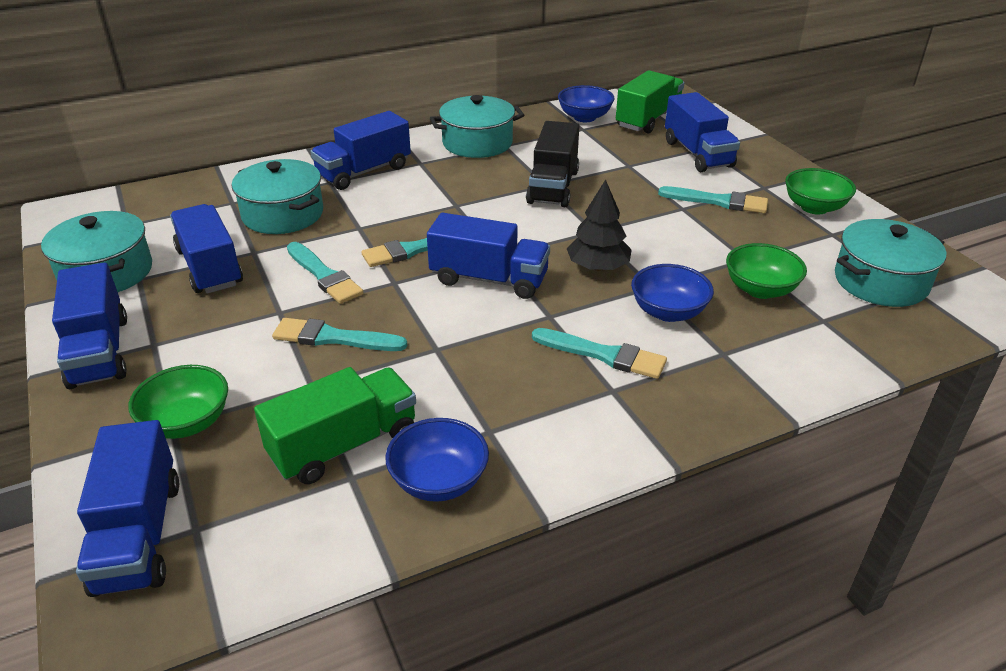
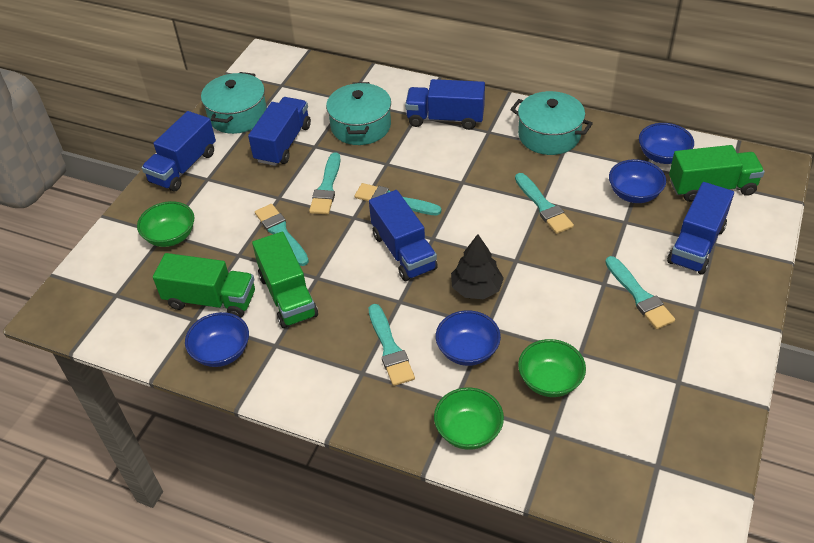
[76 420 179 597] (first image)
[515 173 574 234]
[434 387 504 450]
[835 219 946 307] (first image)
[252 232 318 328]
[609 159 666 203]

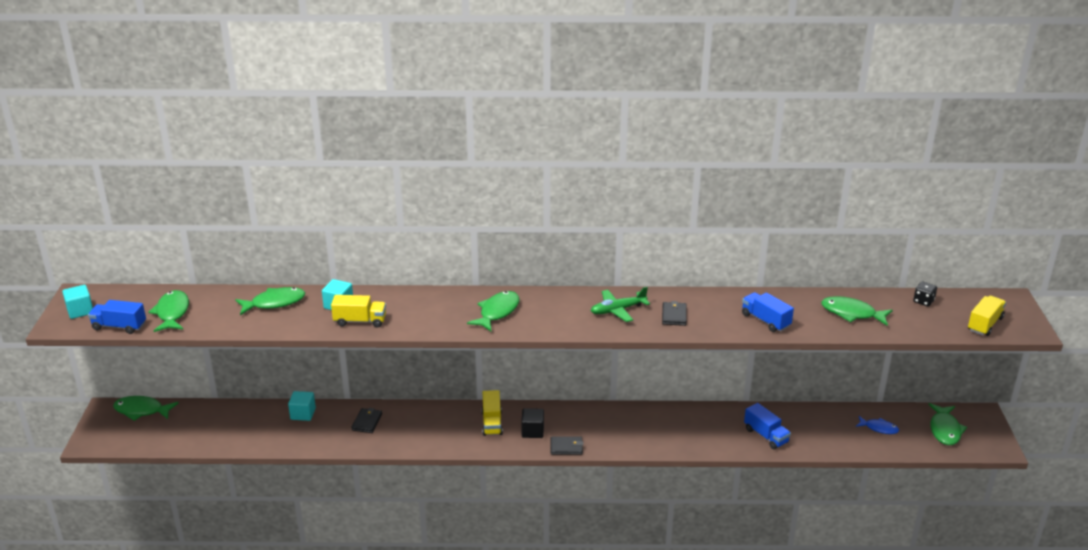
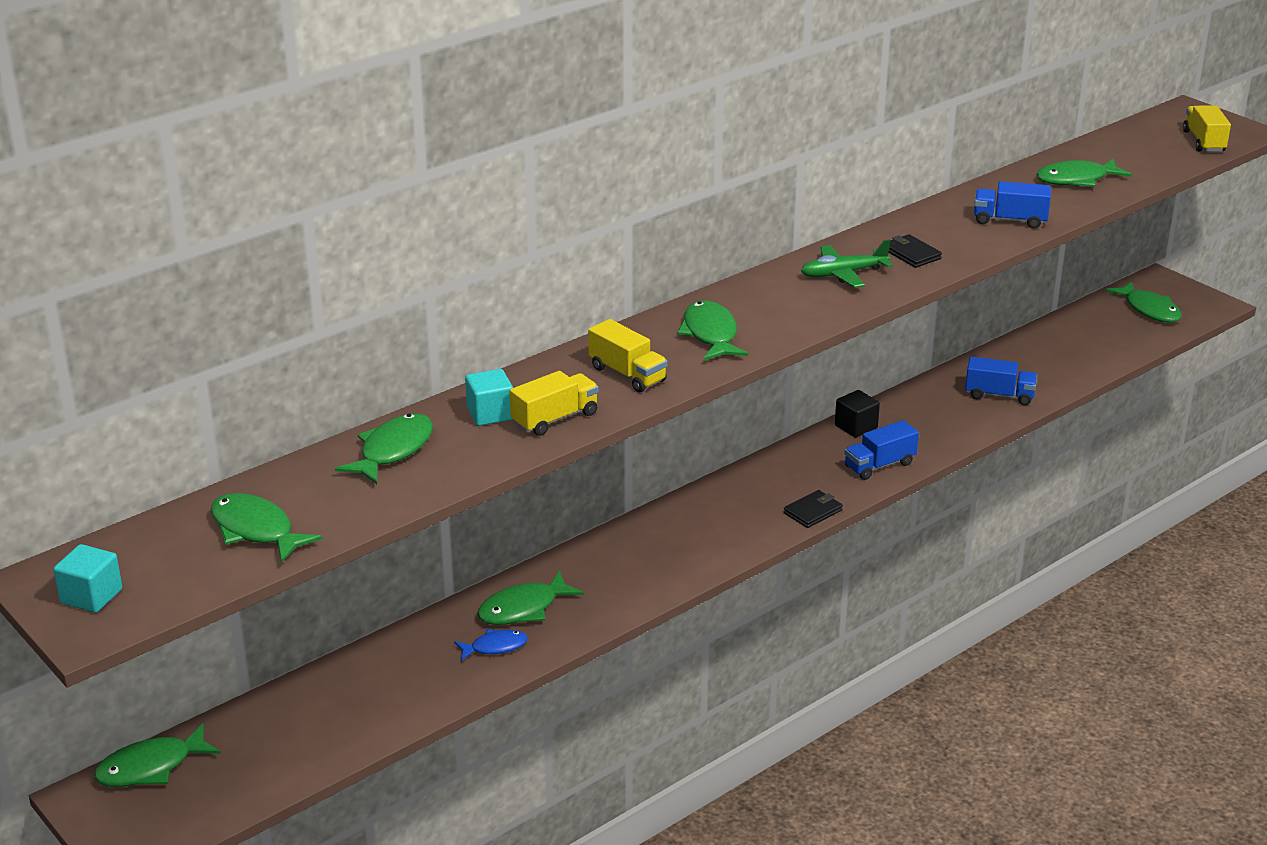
[844 420 919 480]
[288 391 316 421] (first image)
[477 571 584 625]
[588 319 667 392]
[835 390 880 438]
[801 240 893 288]
[454 629 528 661]
[913 282 937 306] (first image)

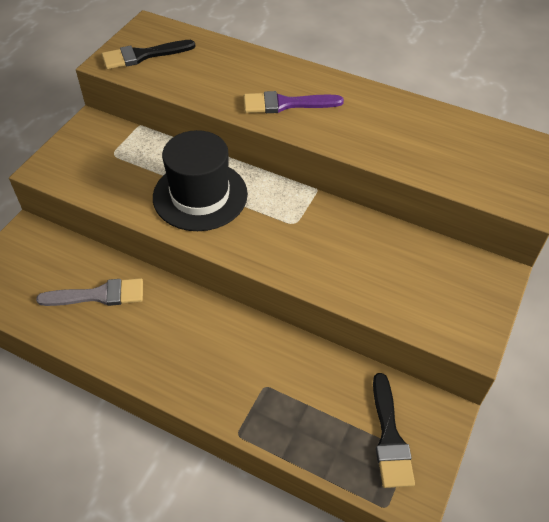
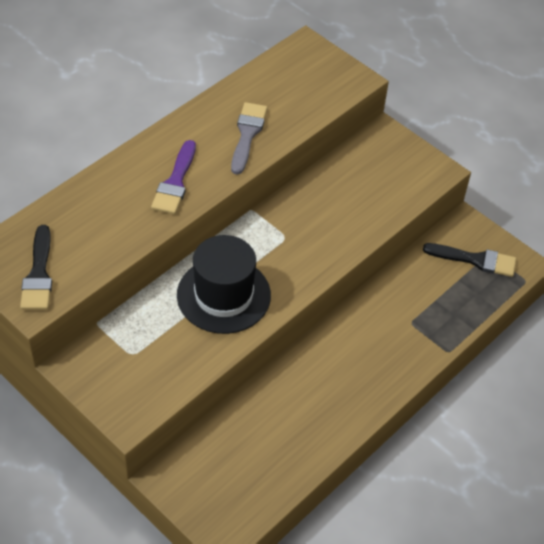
[231 102 267 175]

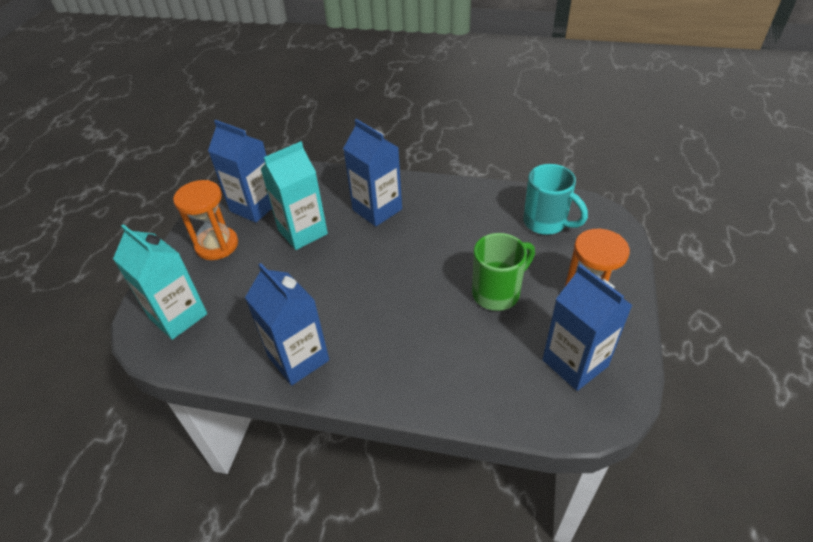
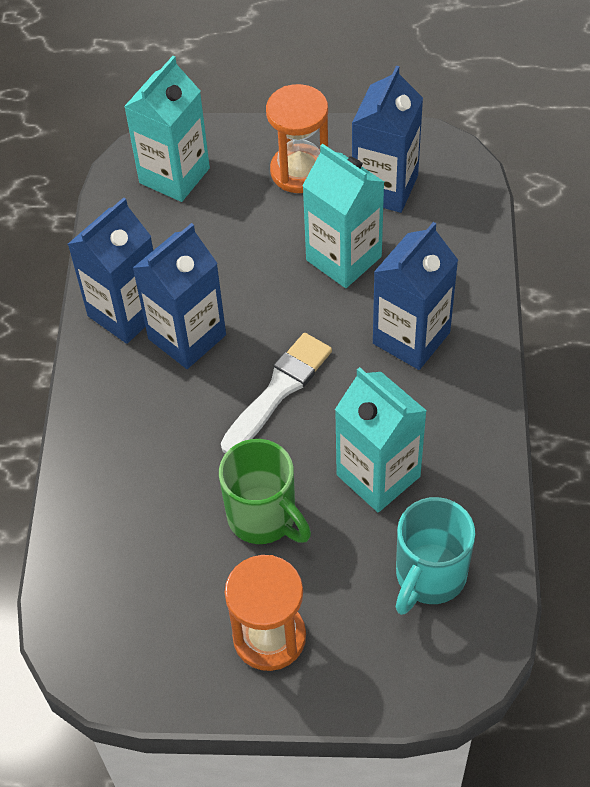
[133 223 226 369]
[221 333 332 454]
[335 367 427 513]

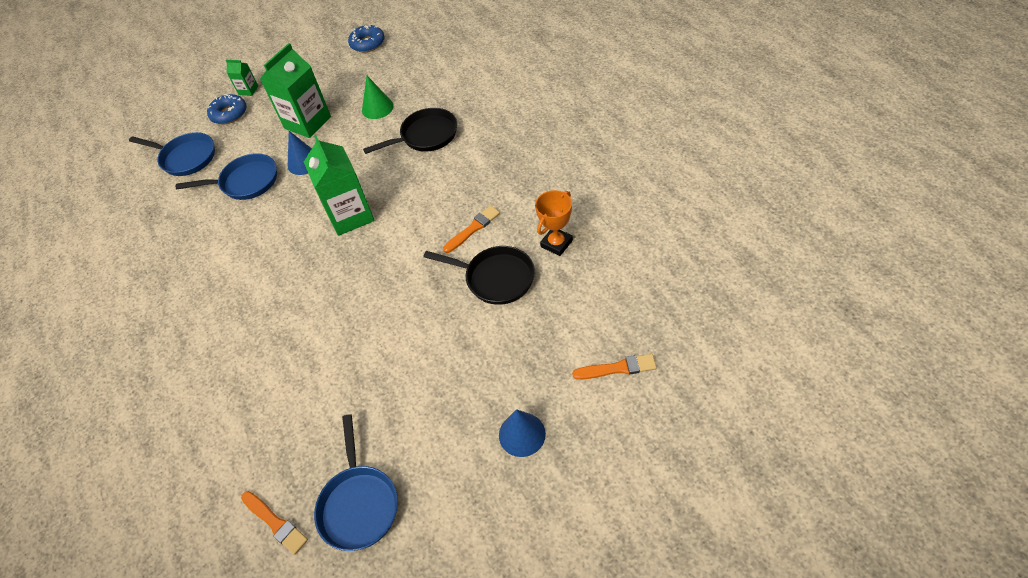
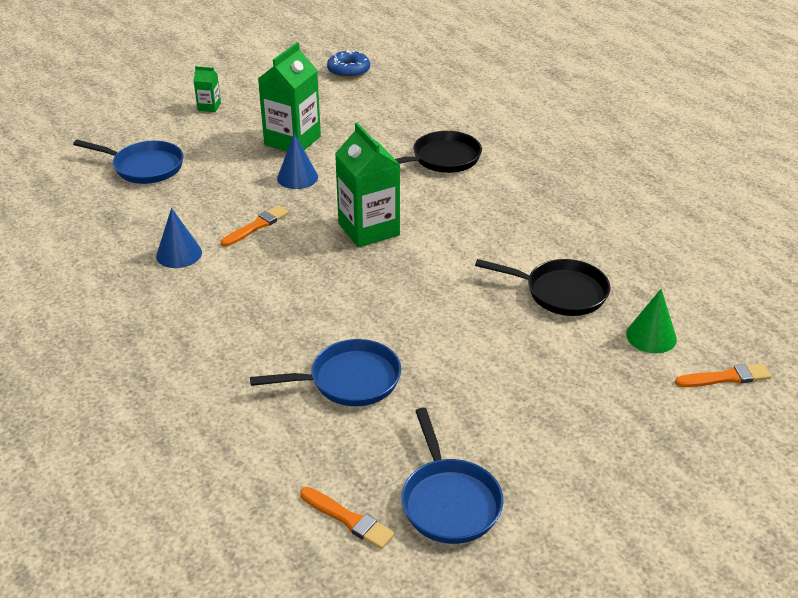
[250 339 401 406]
[207 94 247 124] (first image)
[626 289 677 353]
[221 205 289 247]
[156 208 202 268]
[535 190 573 256] (first image)

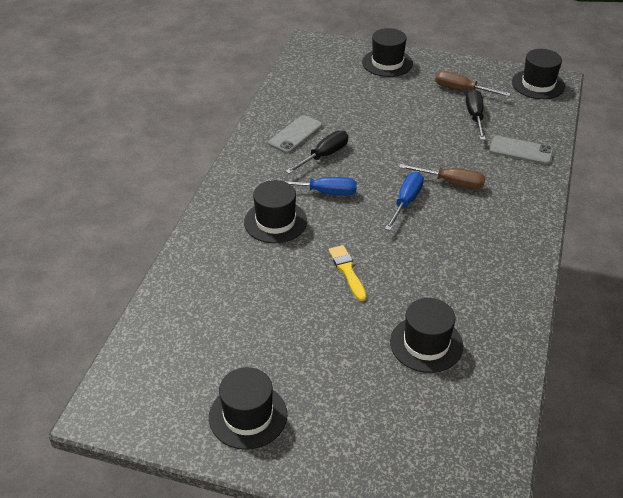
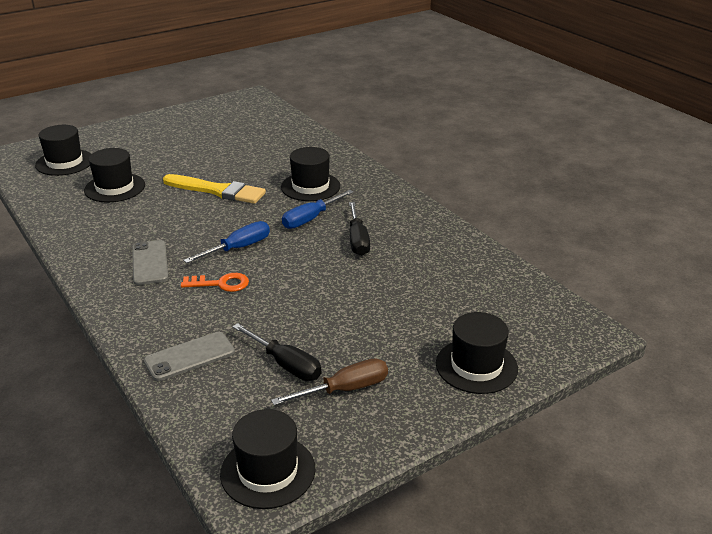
[35 125 91 176]
[132 240 168 285]
[163 174 266 204]
[183 221 270 263]
[181 273 249 292]

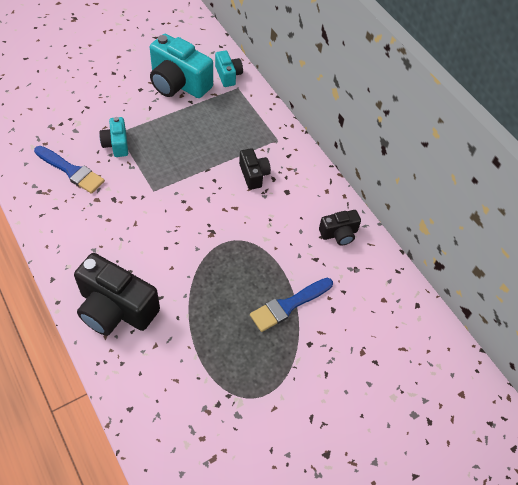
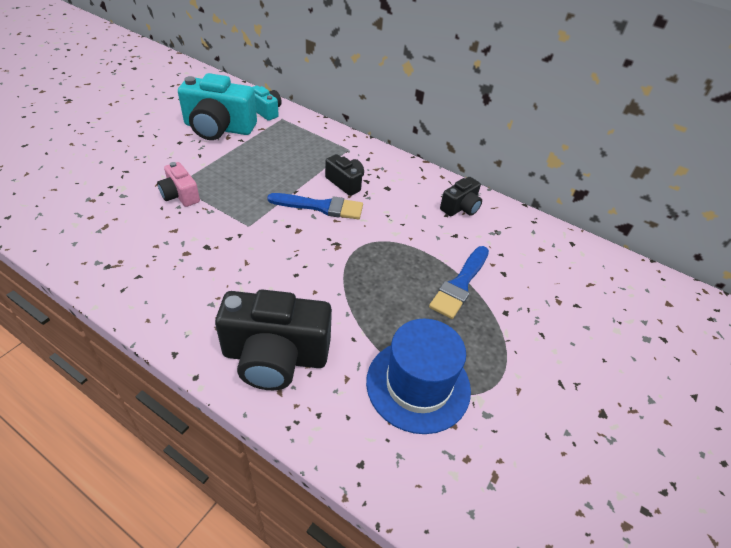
[267 193 363 219]
[157 162 200 207]
[366 319 471 434]

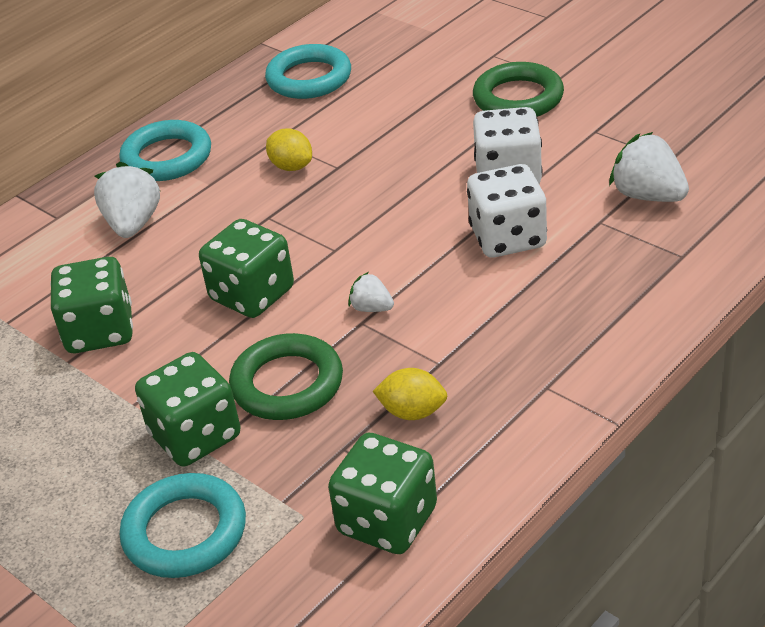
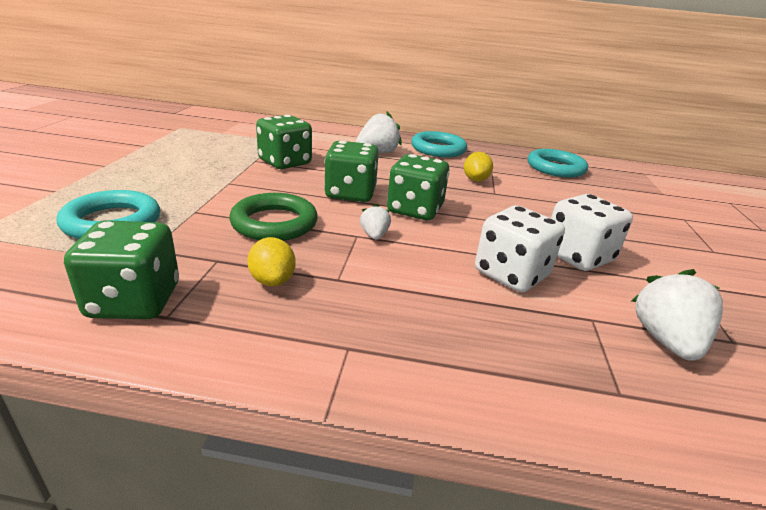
[387 154 449 220]
[473 62 564 117] (first image)

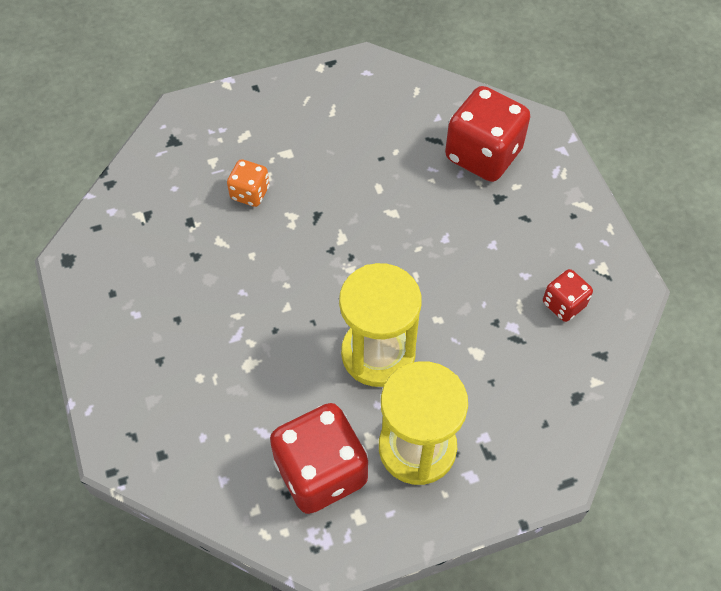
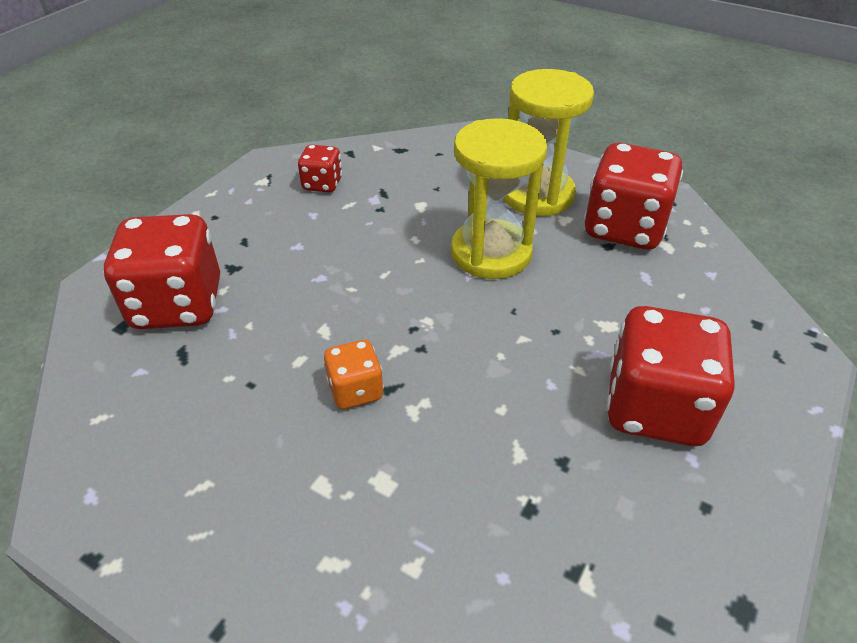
[324 340 384 409]
[606 306 734 446]

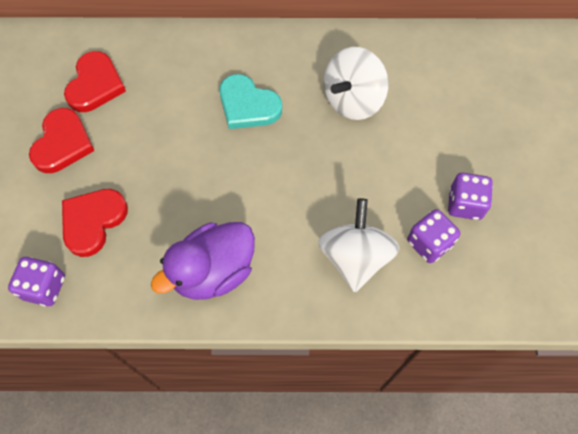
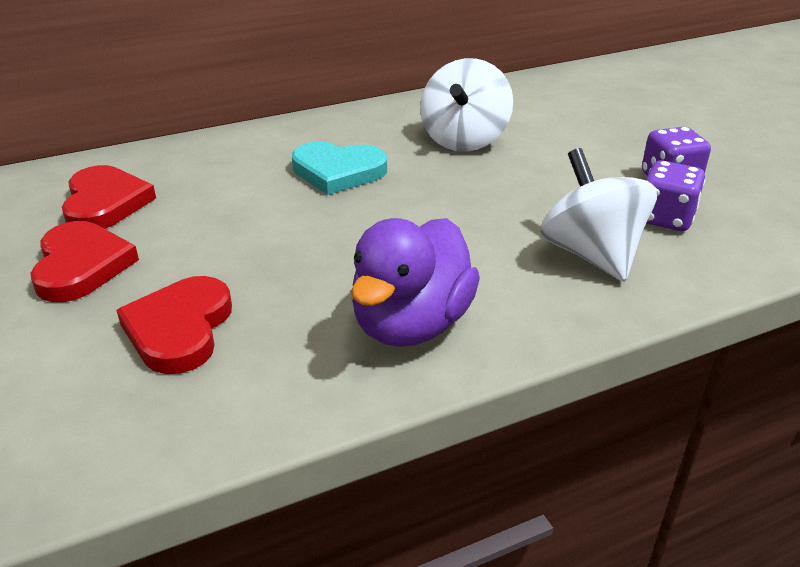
[8 257 65 306] (first image)

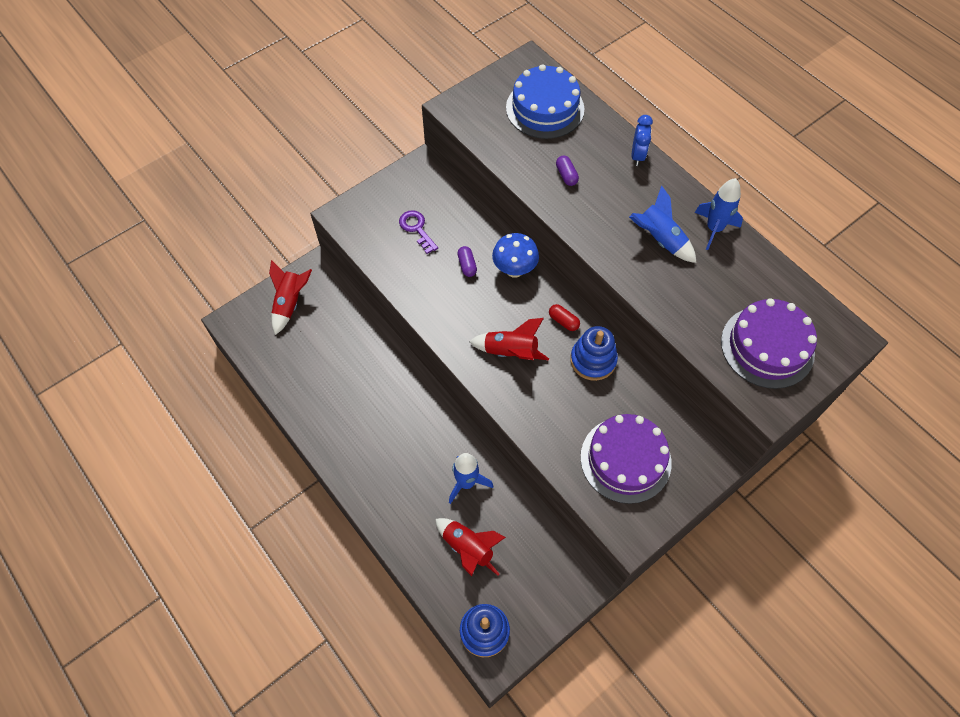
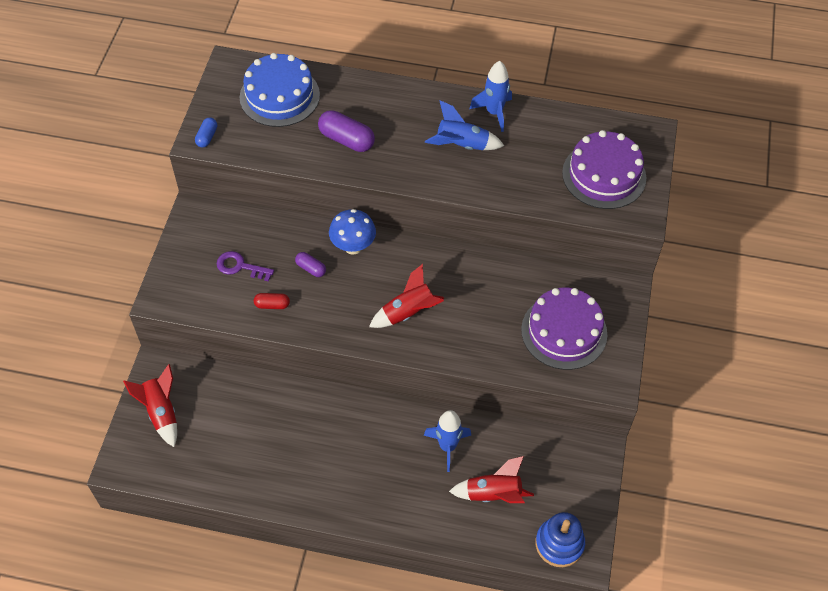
[254 293 290 309]
[318 110 375 152]
[570 326 618 381] (first image)
[631 115 653 166] (first image)
[195 118 217 147]

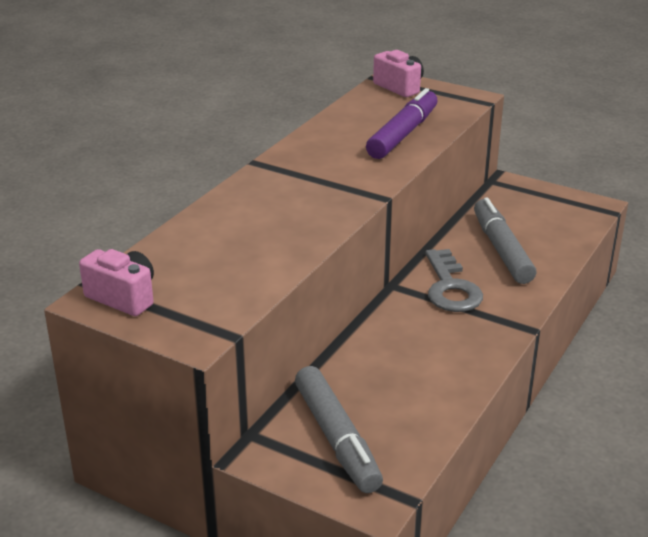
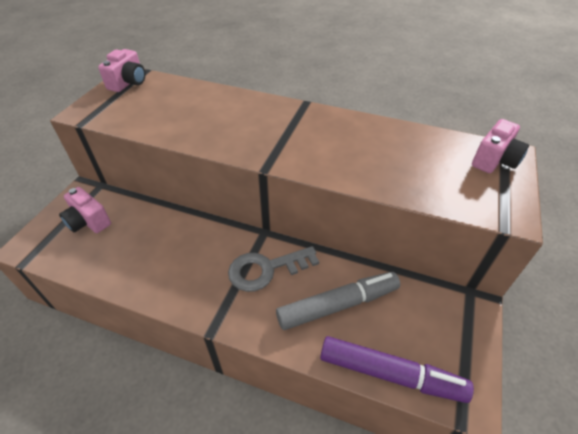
[59 187 111 233]
[320 336 474 403]

